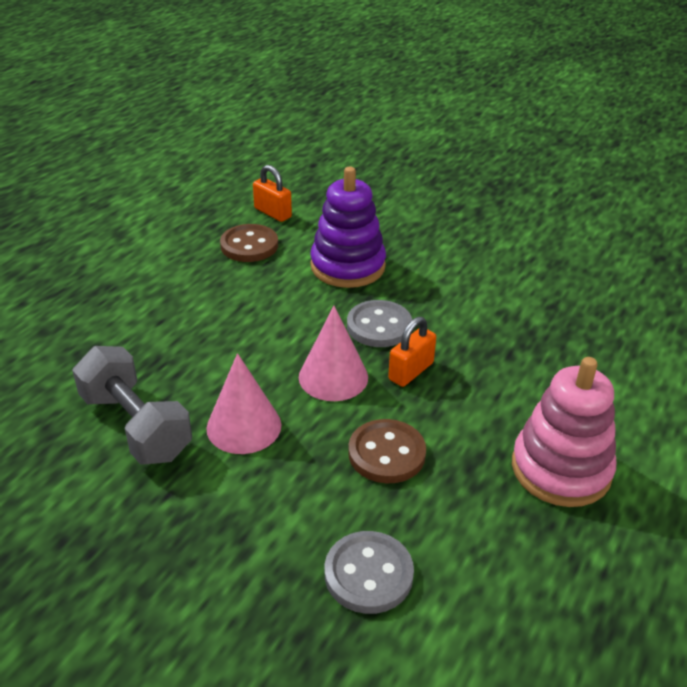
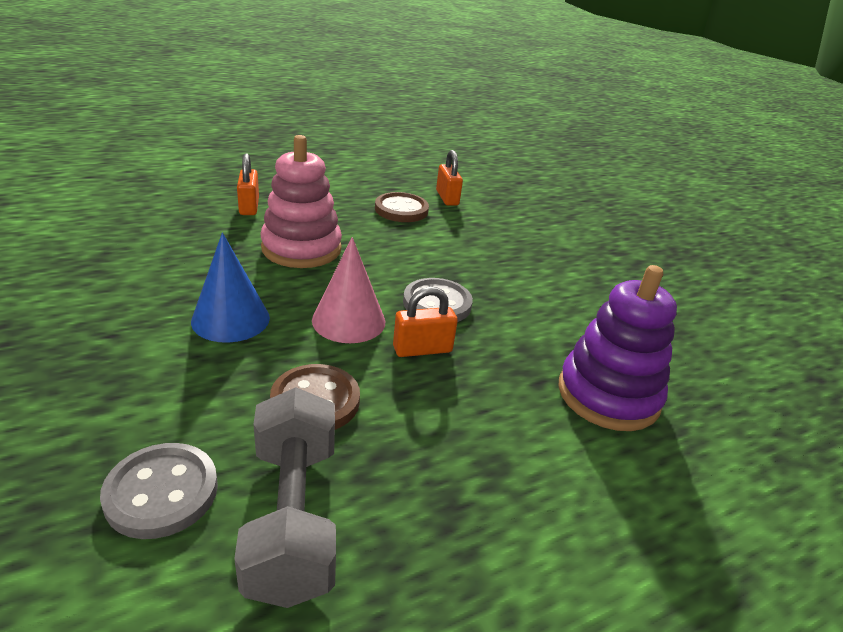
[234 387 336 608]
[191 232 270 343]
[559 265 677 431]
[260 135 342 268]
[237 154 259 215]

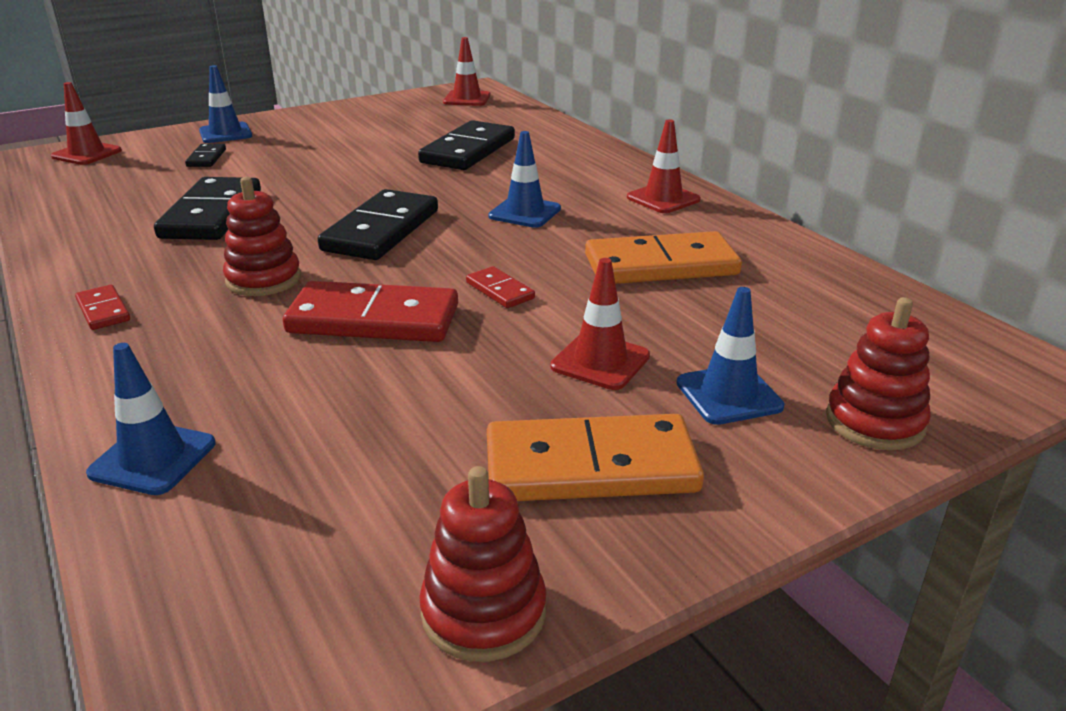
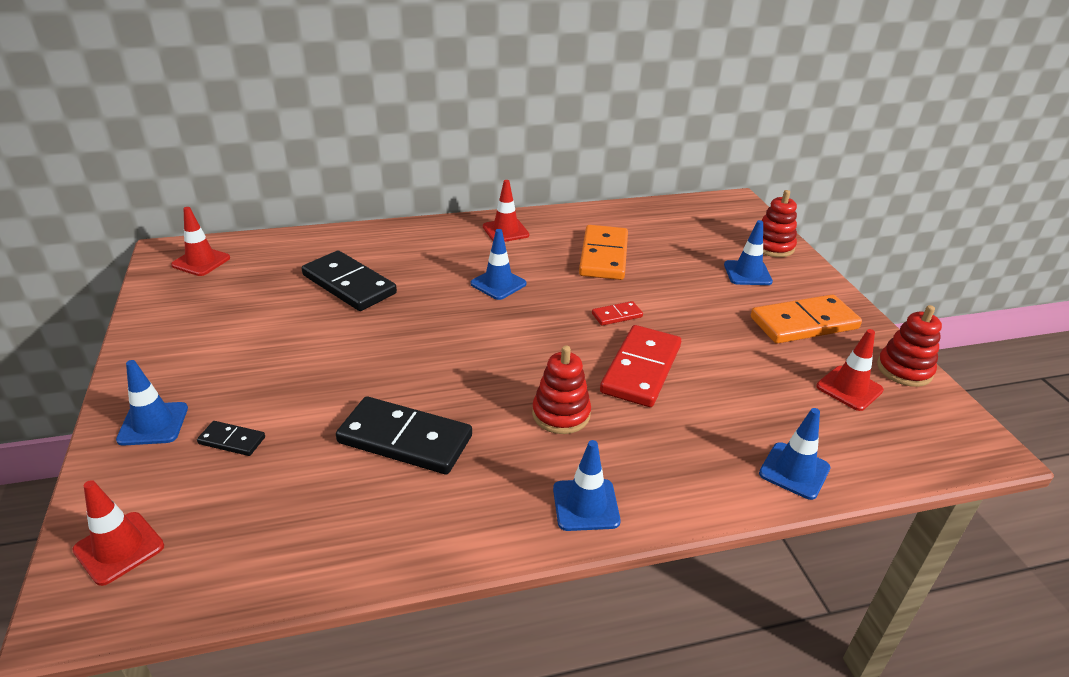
[553 440 621 531]
[318 189 438 260] (first image)
[751 294 862 344]
[816 329 884 411]

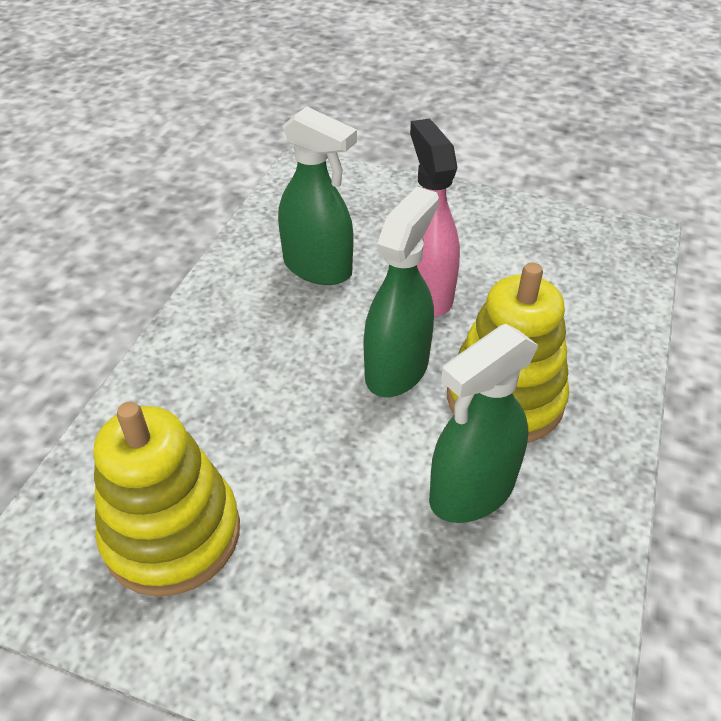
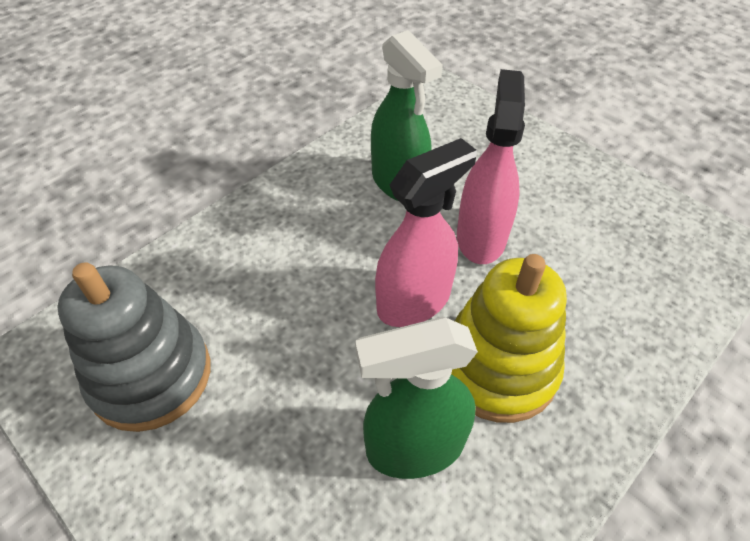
[58 262 210 432]
[375 138 477 327]

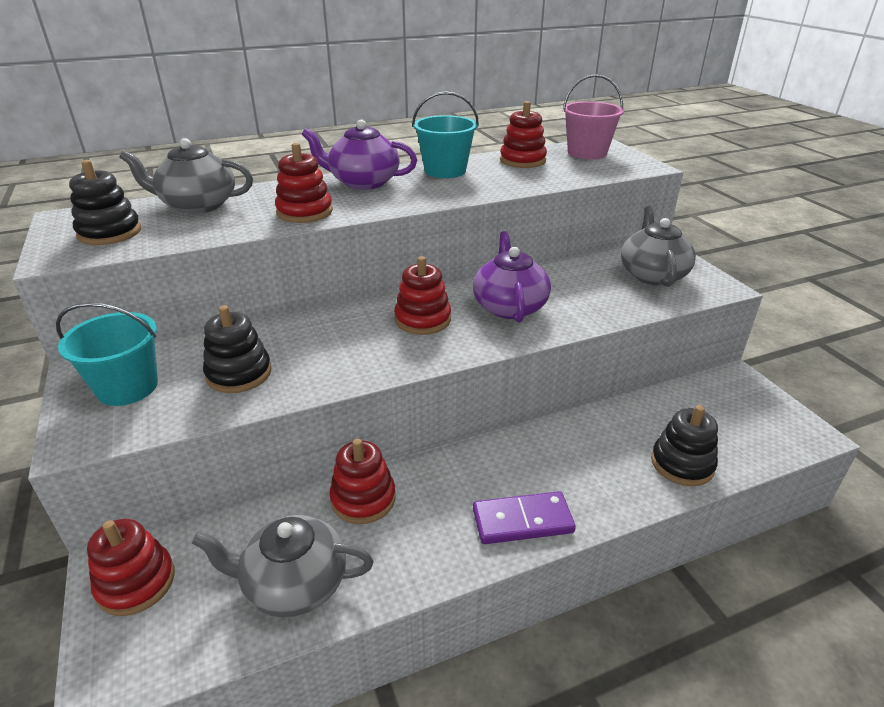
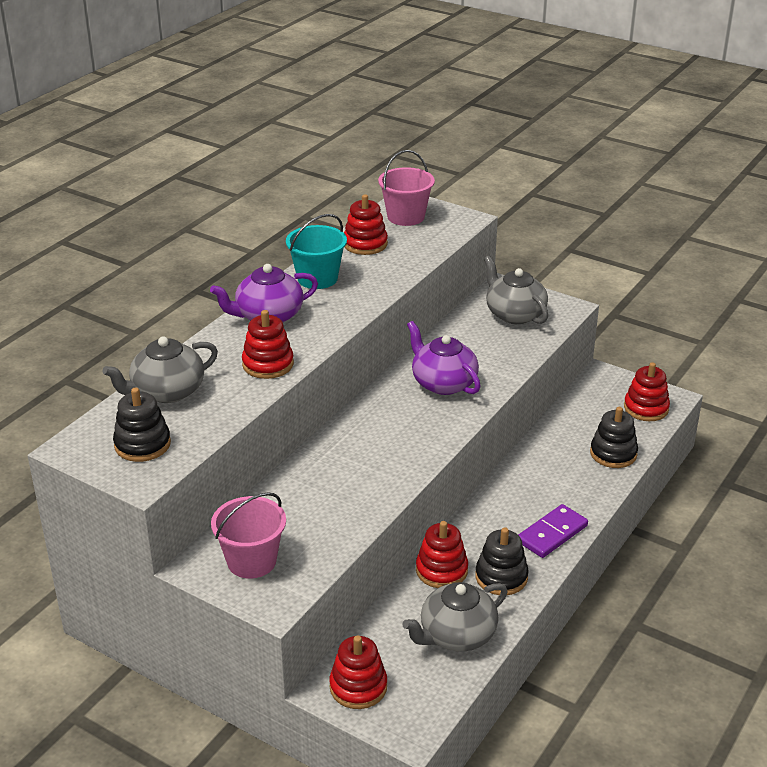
[211 492 286 579]
[475 527 529 595]
[624 362 670 421]

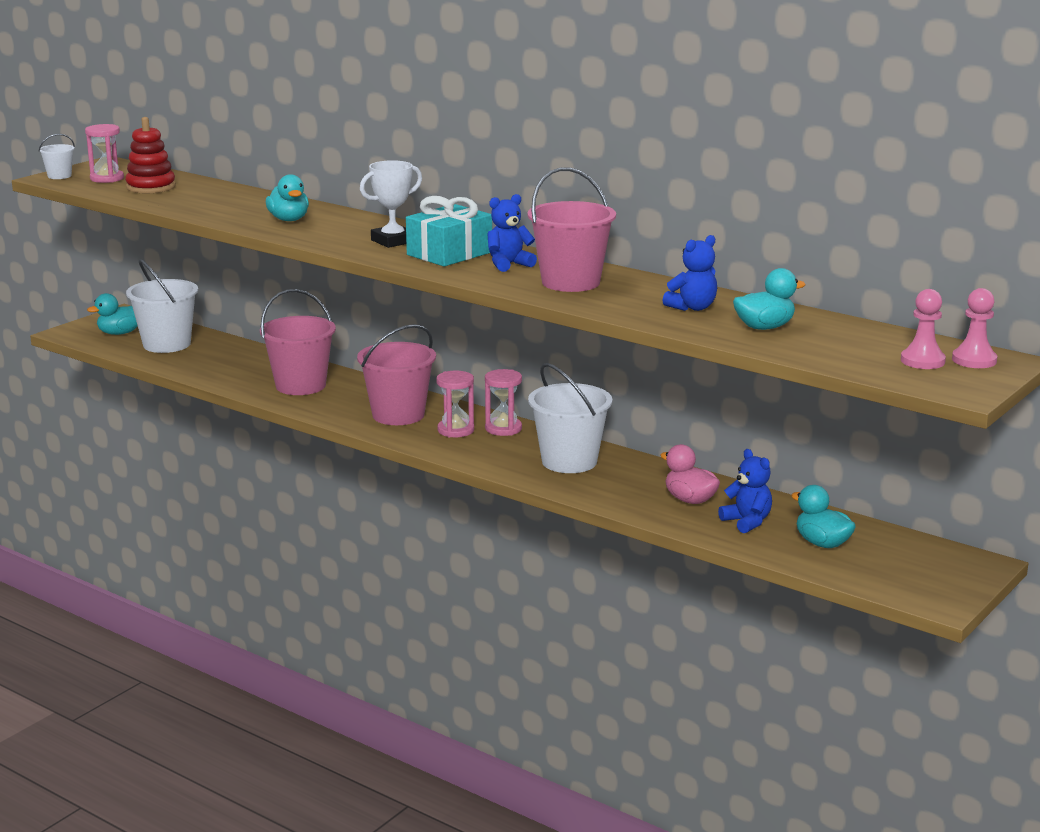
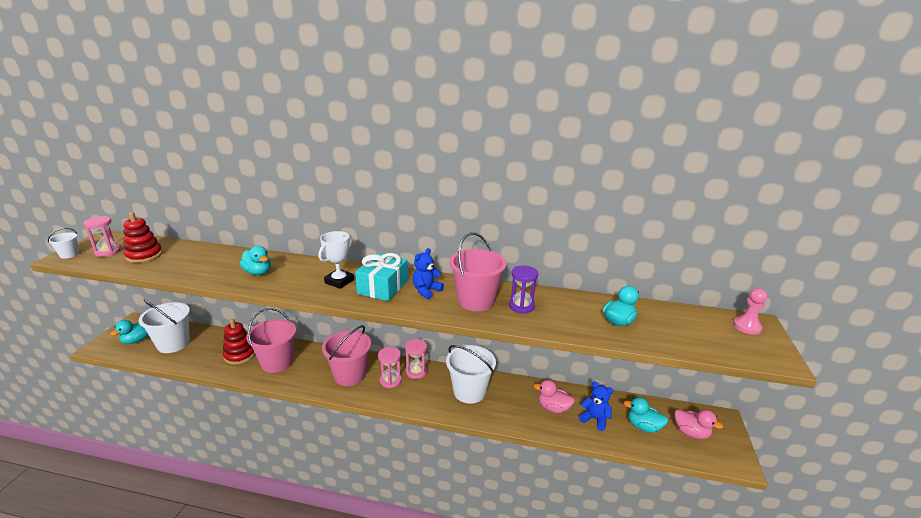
[662 235 717 311] (first image)
[901 289 946 369] (first image)
[223 319 255 365]
[509 265 538 314]
[674 409 723 439]

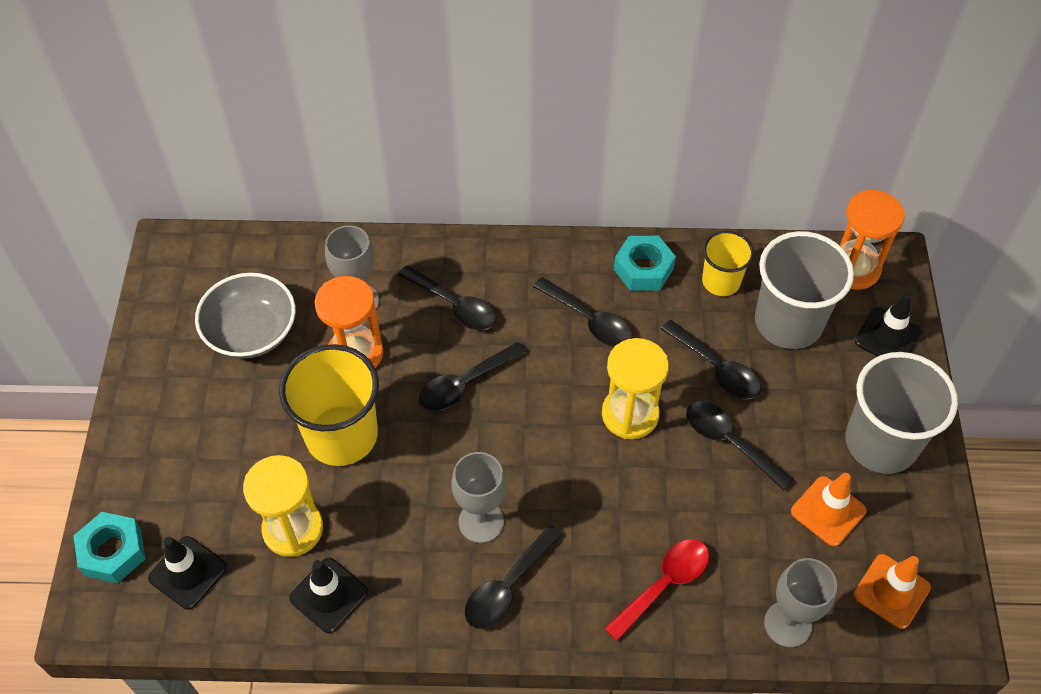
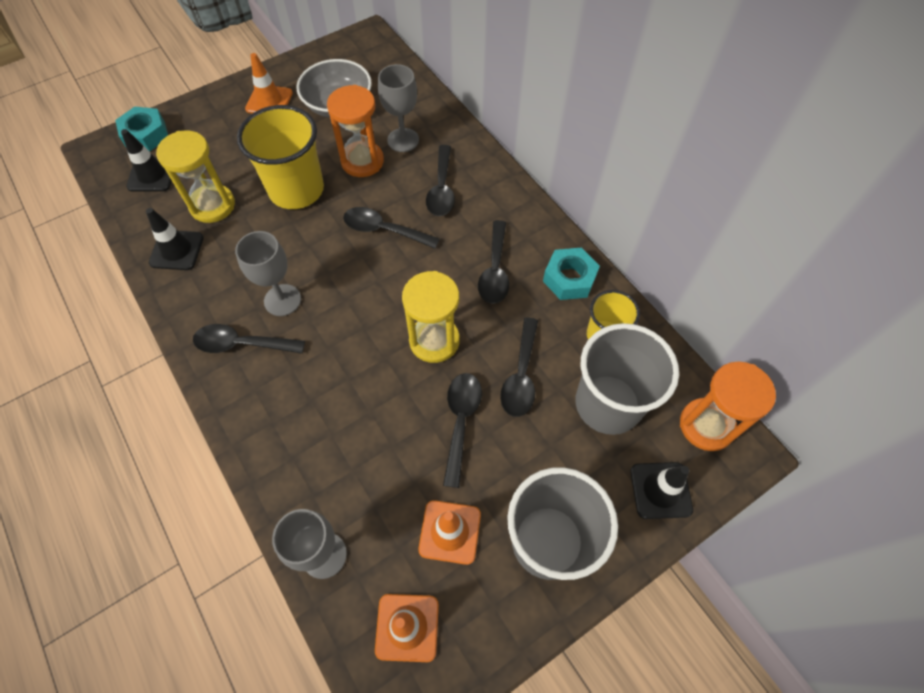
[604 539 709 641] (first image)
[245 53 293 114]

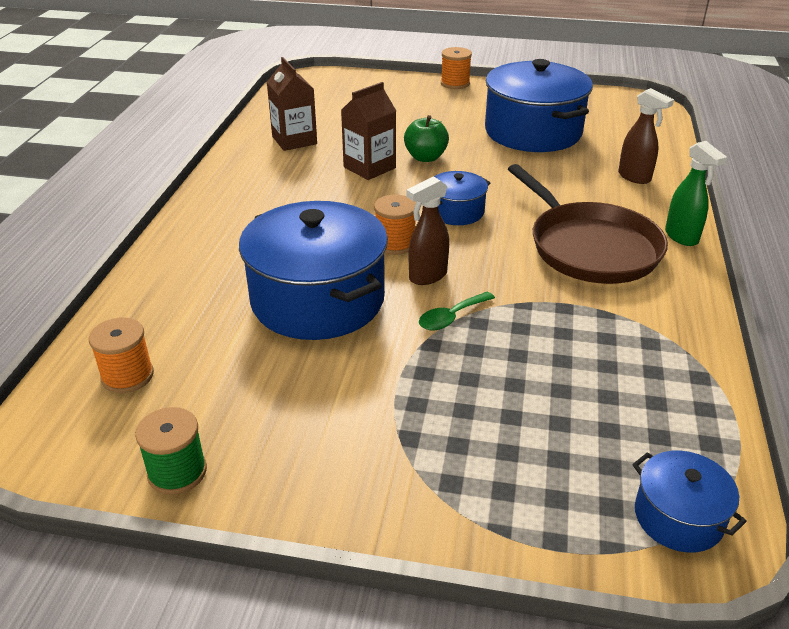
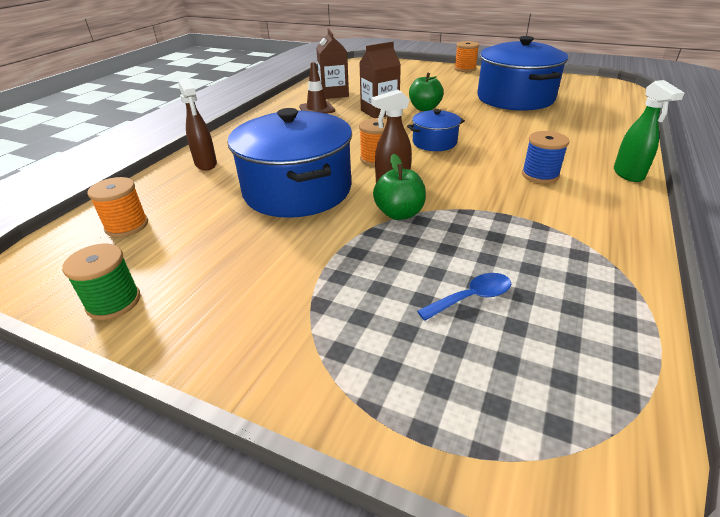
[373 154 426 220]
[522 131 569 183]
[179 78 217 170]
[632 451 747 553] (first image)
[299 62 335 114]
[417 273 511 321]

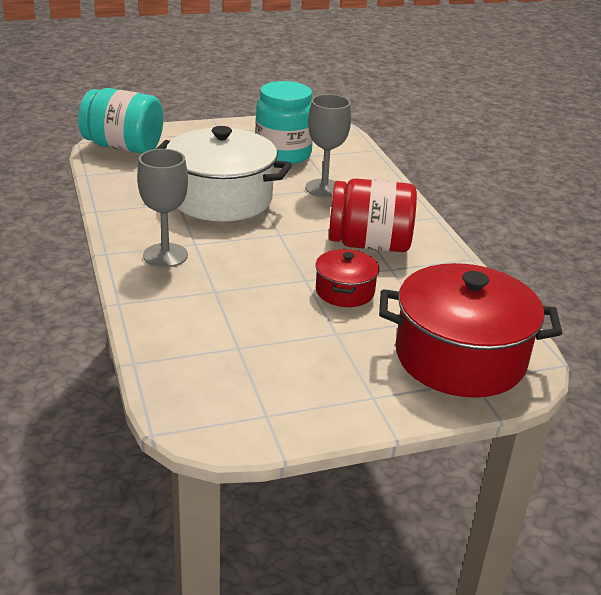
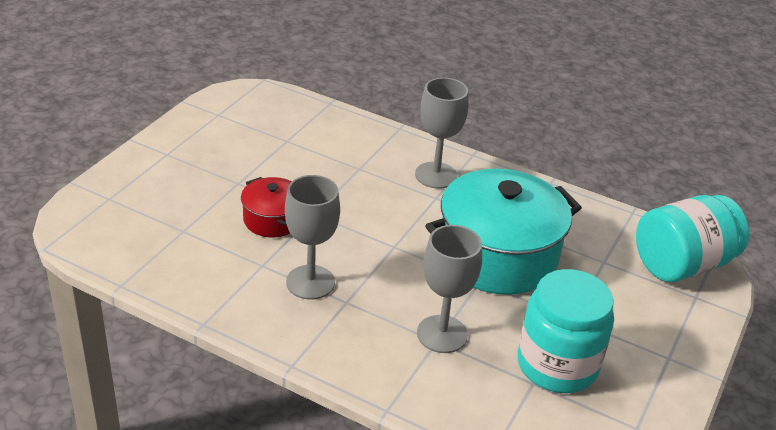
[425 169 582 295]
[285 175 340 300]
[379 263 562 398] (first image)

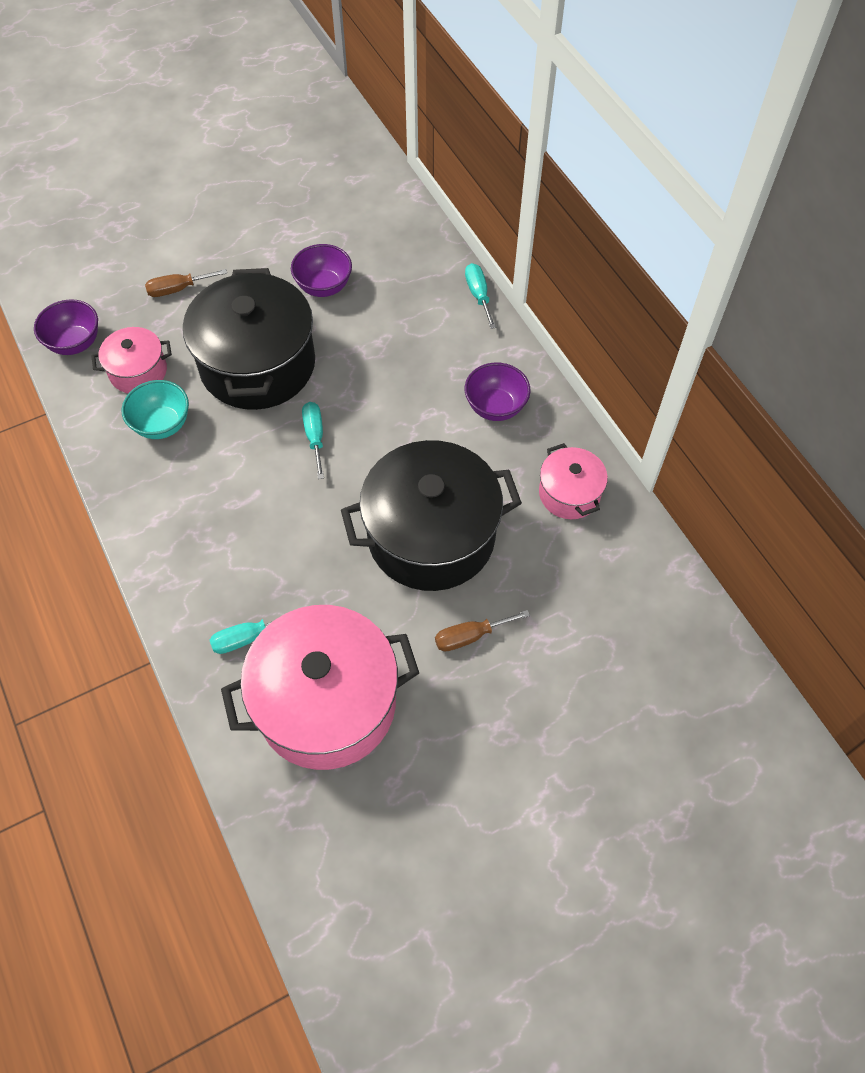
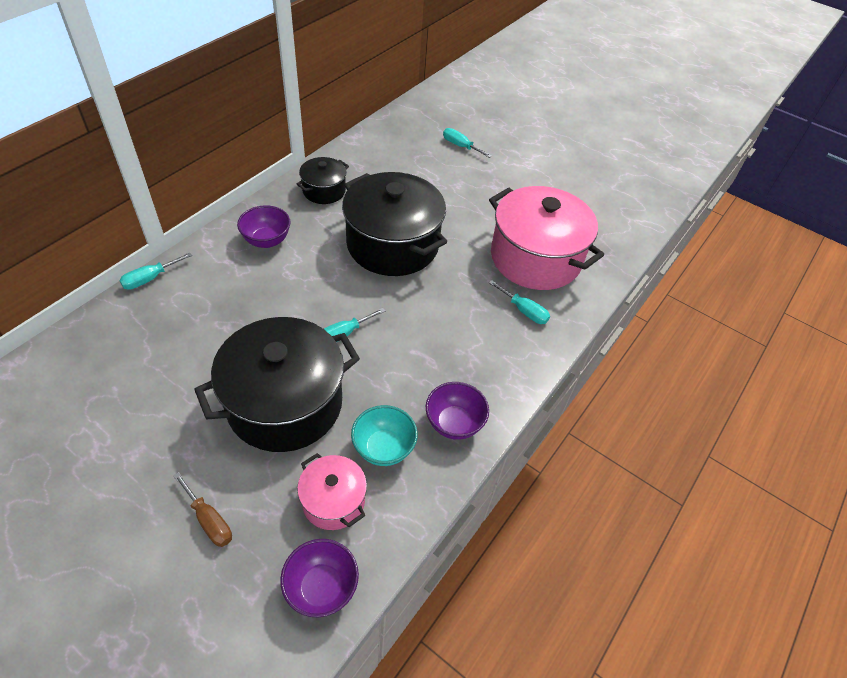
[426 382 489 440]
[435 610 530 652] (first image)
[296 157 349 204]
[443 128 492 158]

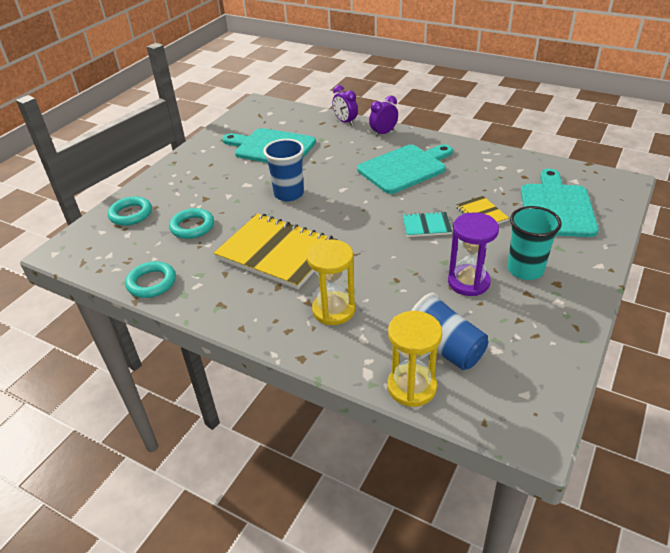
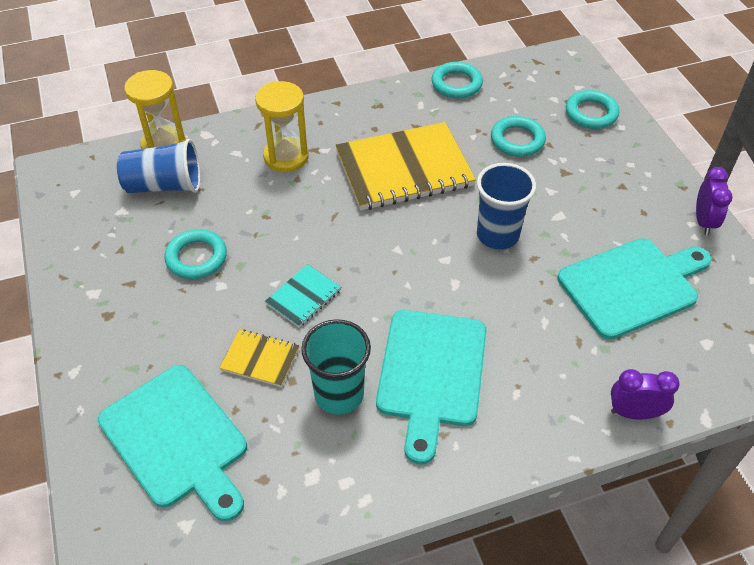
[696 167 733 235]
[164 229 227 279]
[301 319 371 415]

